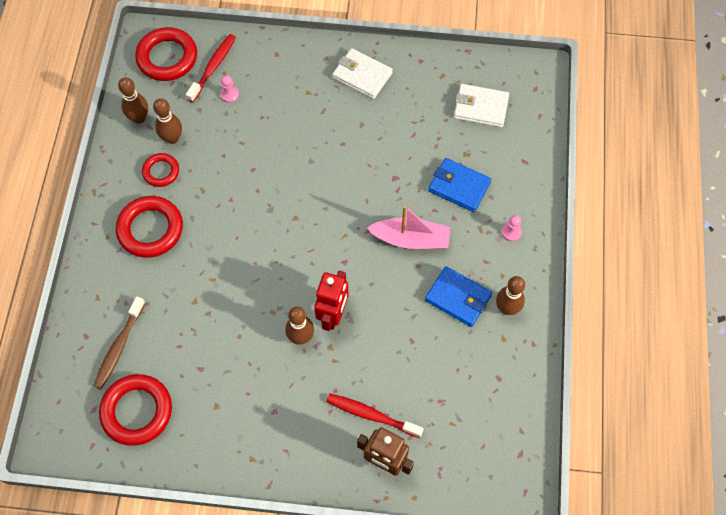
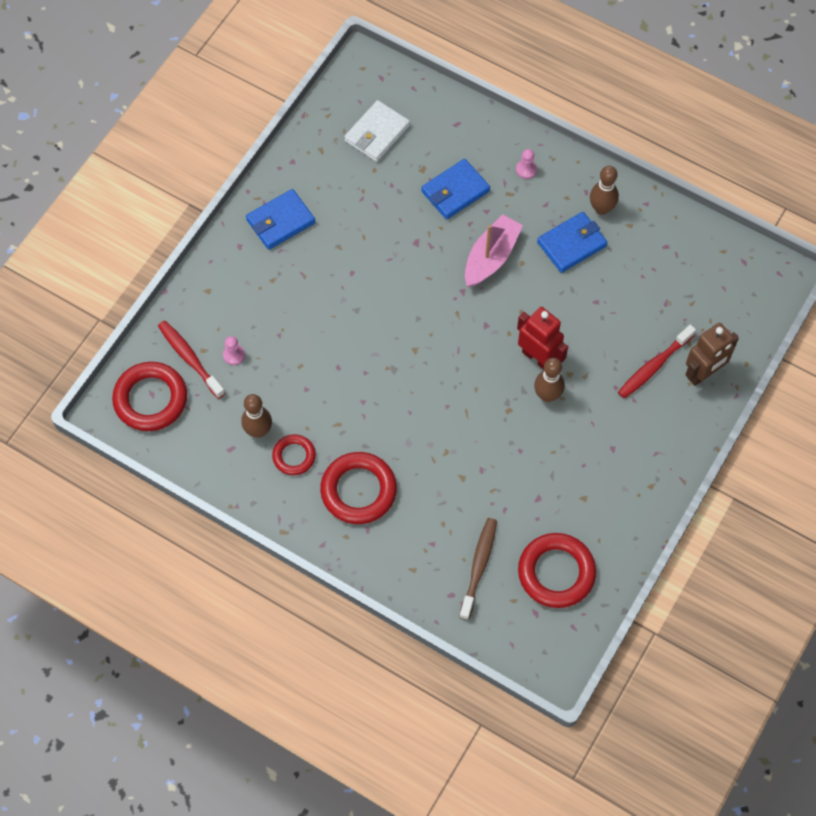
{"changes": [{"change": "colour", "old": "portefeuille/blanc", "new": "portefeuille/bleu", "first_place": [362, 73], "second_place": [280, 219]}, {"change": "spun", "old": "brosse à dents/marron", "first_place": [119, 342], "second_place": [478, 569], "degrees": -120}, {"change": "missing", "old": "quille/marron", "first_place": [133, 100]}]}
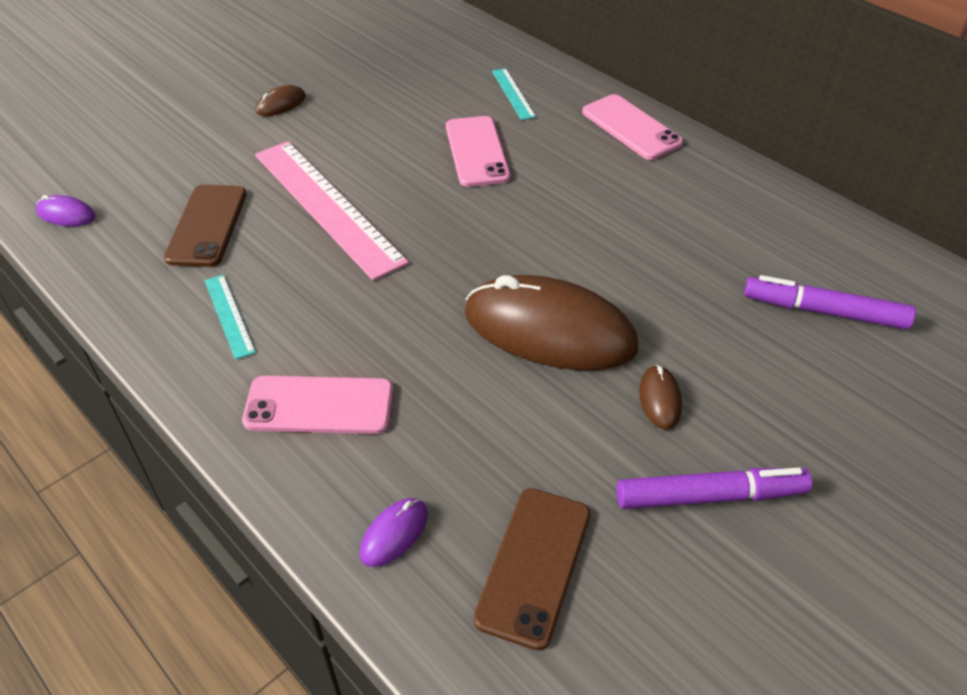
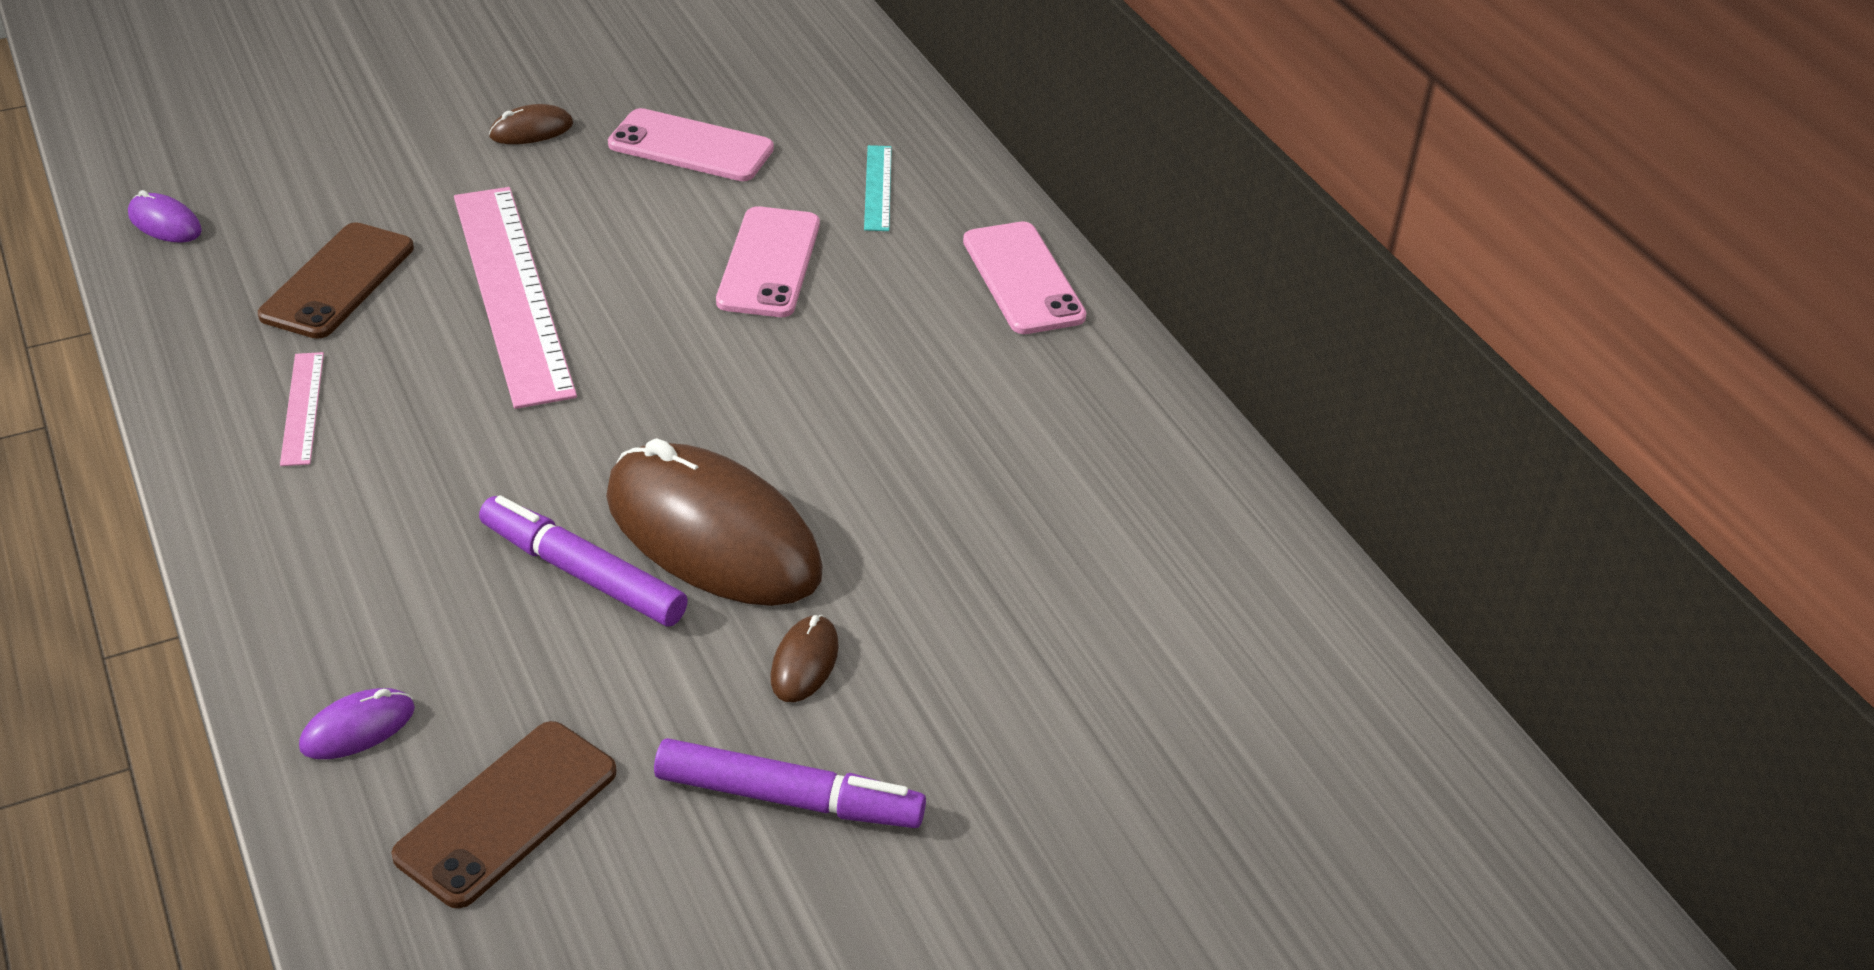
{"changes": [{"change": "colour", "old": "règle/turquoise", "new": "règle/rose", "first_place": [230, 317], "second_place": [302, 409]}, {"change": "relocated", "old": "feutre/violet", "first_place": [830, 302], "second_place": [583, 561]}, {"change": "relocated", "old": "téléphone/rose", "first_place": [317, 404], "second_place": [691, 144]}]}
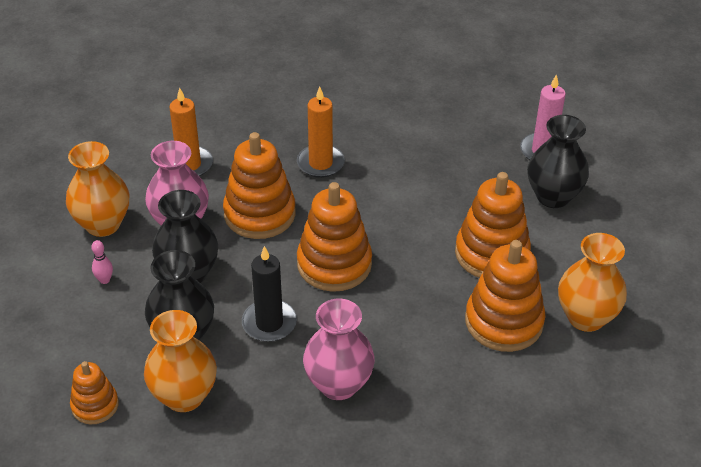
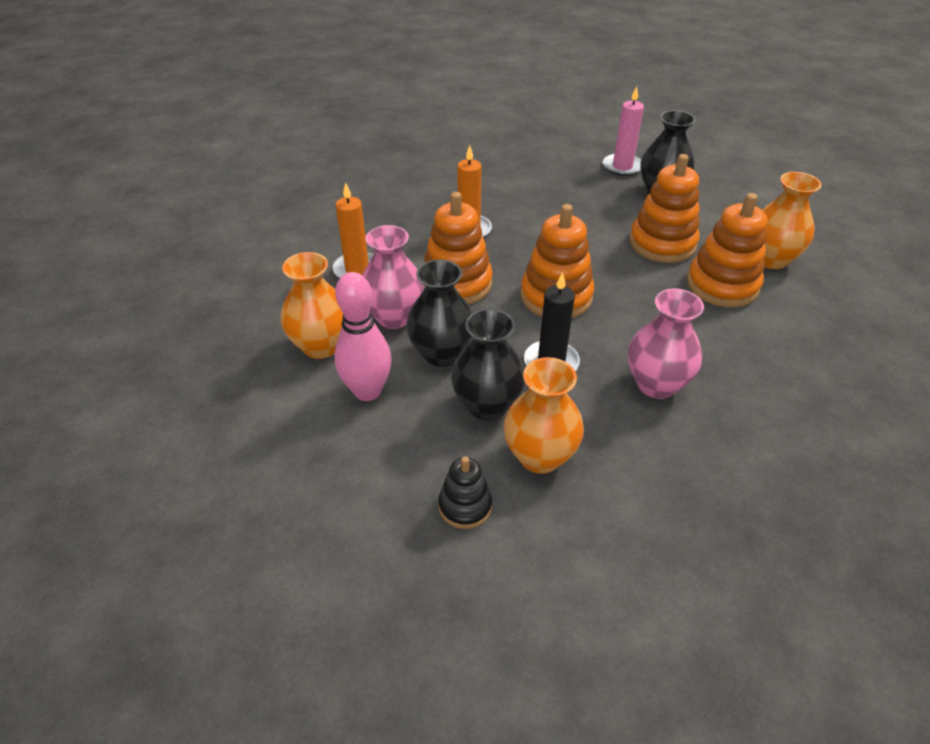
{"changes": [{"change": "size", "old": "quille/rose", "first_place": [102, 262], "second_place": [363, 336], "factor": 2.42}, {"change": "colour", "old": "jouet à empiler/orange", "new": "jouet à empiler/noir", "first_place": [94, 393], "second_place": [465, 492]}]}
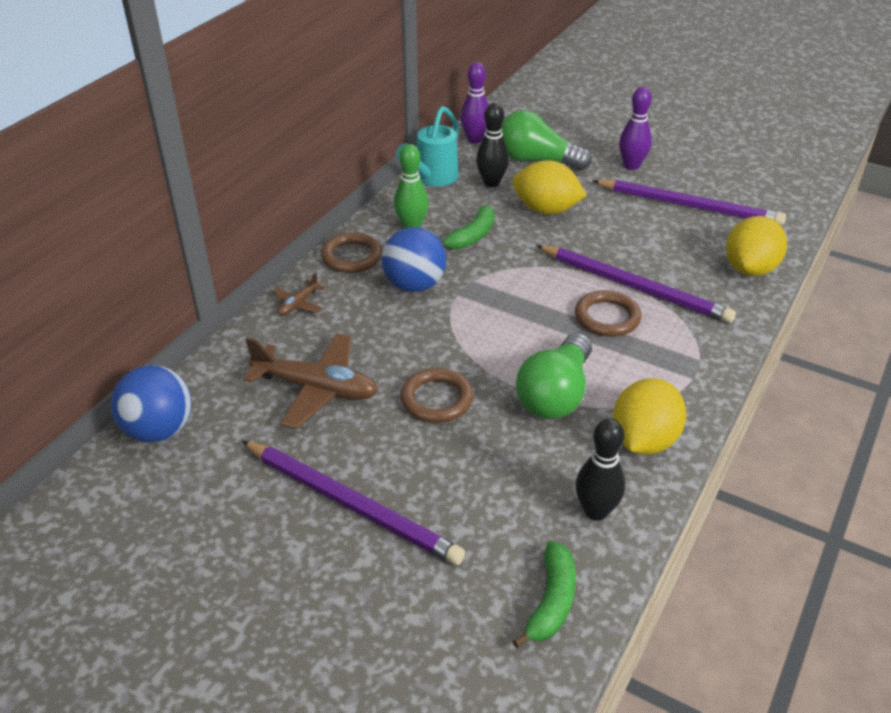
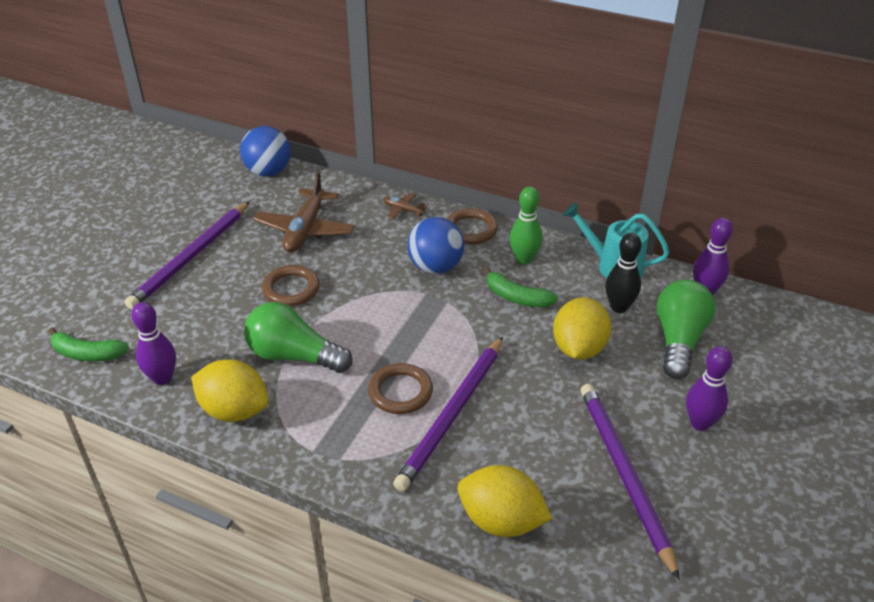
{"changes": [{"change": "colour", "old": "quille/noir", "new": "quille/violet", "first_place": [600, 469], "second_place": [154, 343]}, {"change": "spun", "old": "crayon/violet", "first_place": [689, 203], "second_place": [630, 482], "degrees": 150}]}
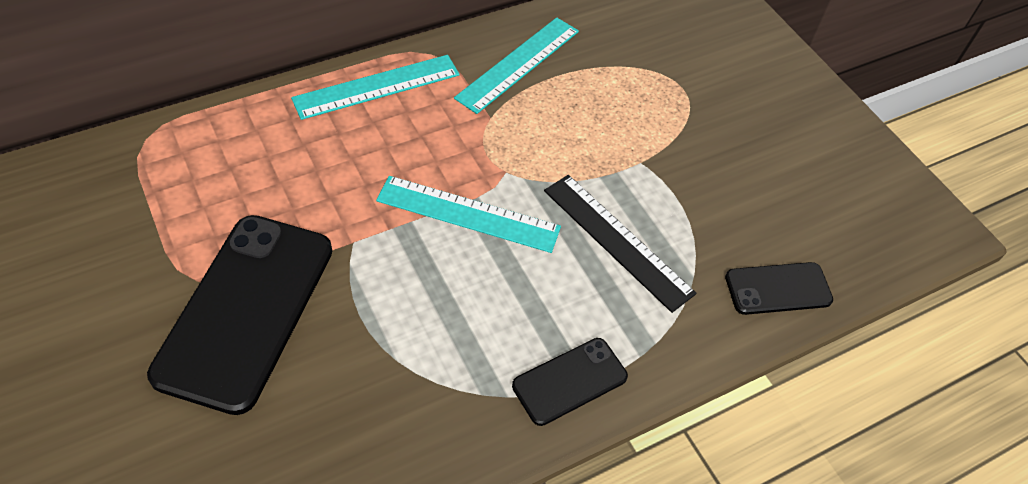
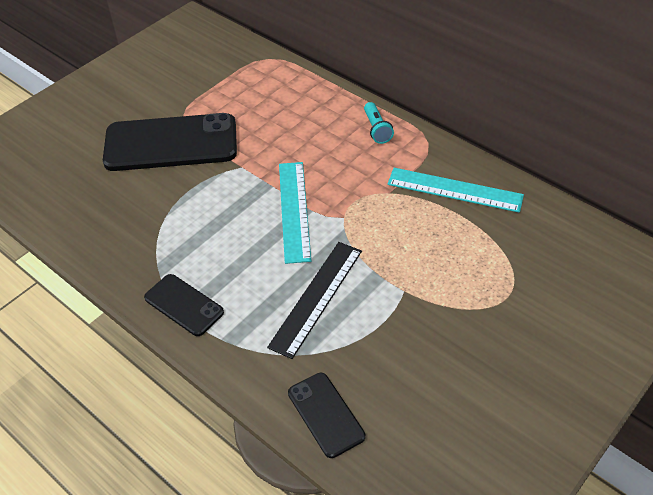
{"changes": [{"change": "exchanged", "old": "règle/turquoise", "new": "lampe de poche/turquoise", "first_place": [375, 87], "second_place": [379, 123]}]}
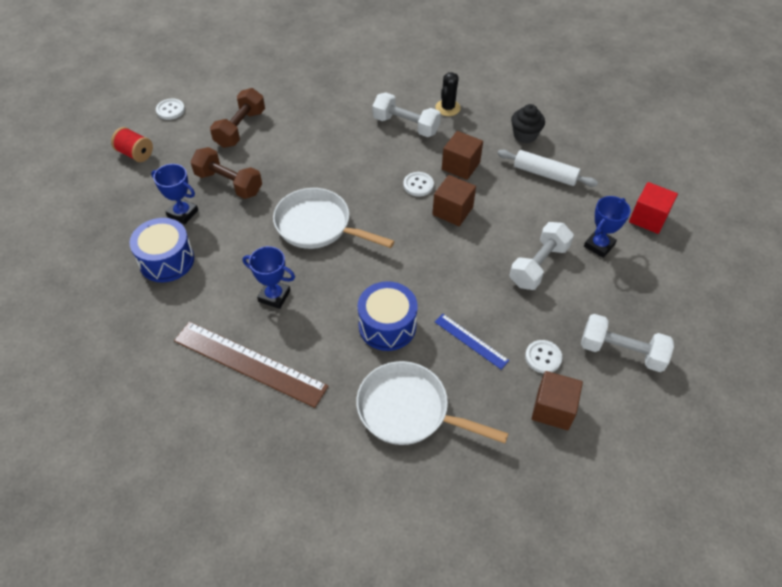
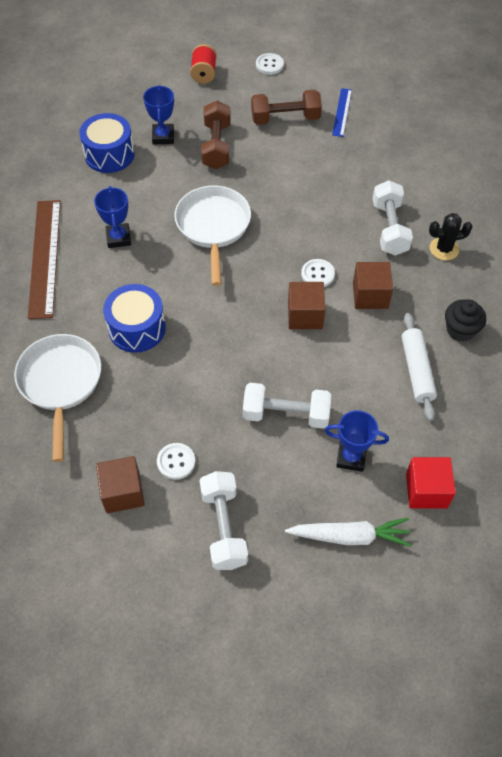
{"changes": [{"change": "appeared", "new": "carotte/blanc", "second_place": [348, 532]}, {"change": "relocated", "old": "règle/bleu", "first_place": [472, 342], "second_place": [342, 112]}]}
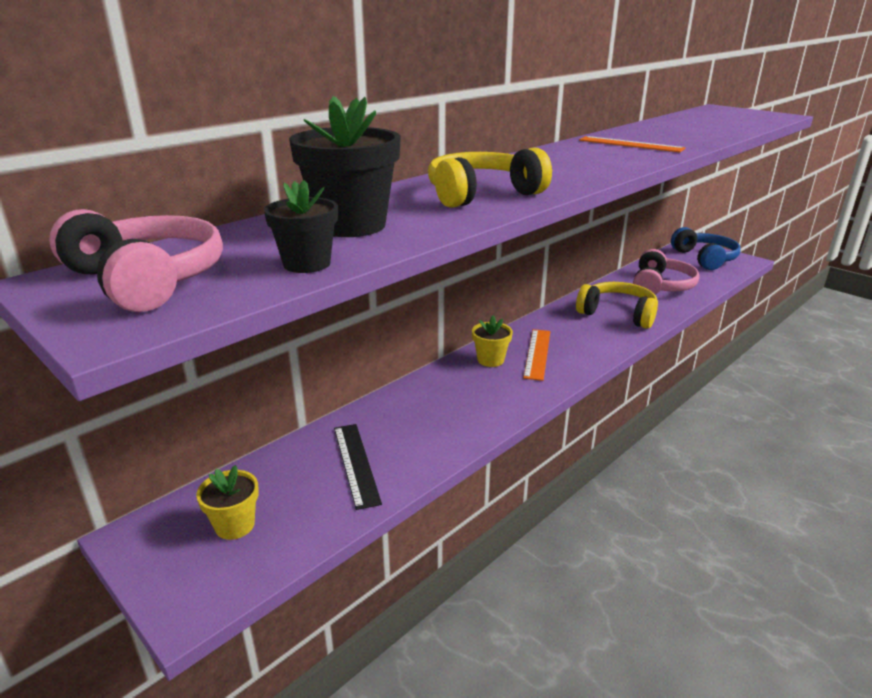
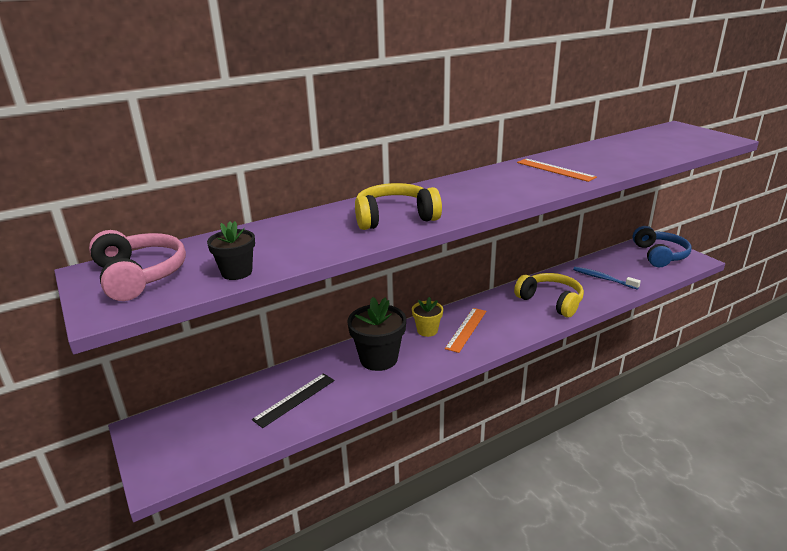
{"changes": [{"change": "spun", "old": "règle/noir", "first_place": [358, 467], "second_place": [293, 400], "degrees": 45}, {"change": "relocated", "old": "pot de fleurs/noir", "first_place": [345, 166], "second_place": [376, 334]}, {"change": "exchanged", "old": "casque audio/rose", "new": "brosse à dents/bleu", "first_place": [666, 272], "second_place": [607, 278]}, {"change": "missing", "old": "pot de fleurs/jaune", "first_place": [227, 502]}]}
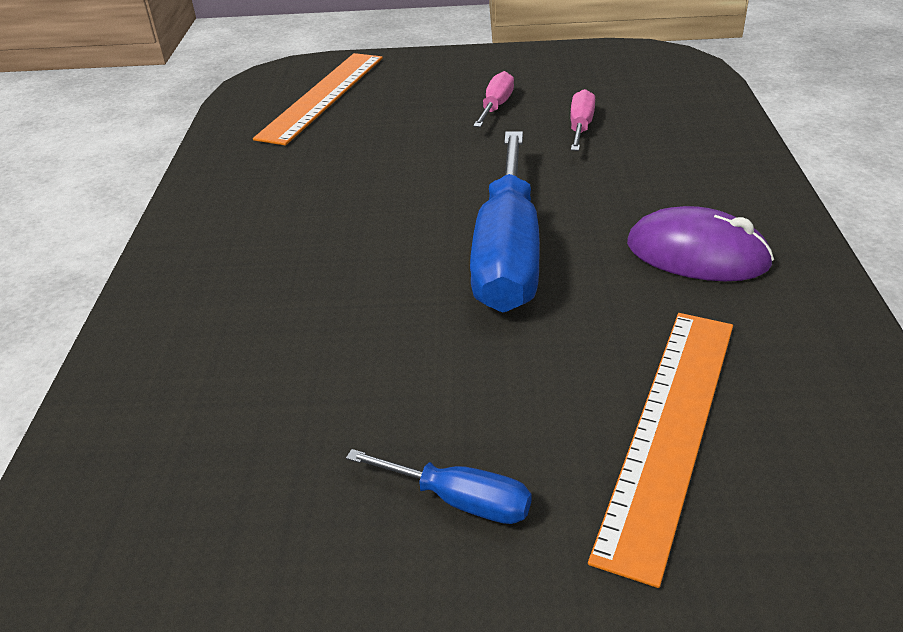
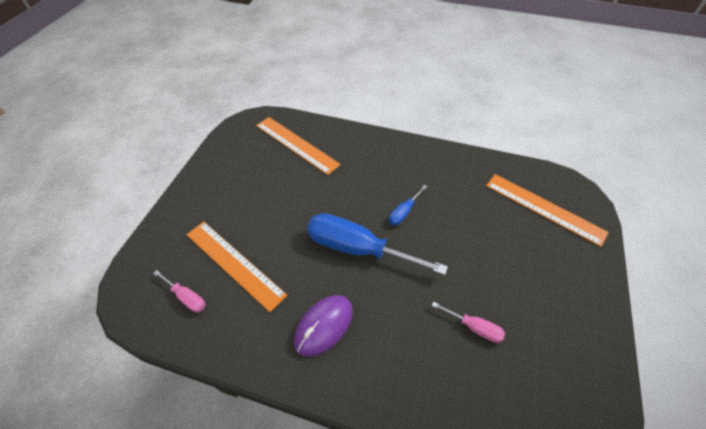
{"changes": [{"change": "relocated", "old": "tournevis/rose", "first_place": [493, 99], "second_place": [179, 291]}, {"change": "appeared", "new": "règle/orange", "second_place": [298, 146]}, {"change": "relocated", "old": "tournevis/bleu", "first_place": [439, 486], "second_place": [408, 205]}]}
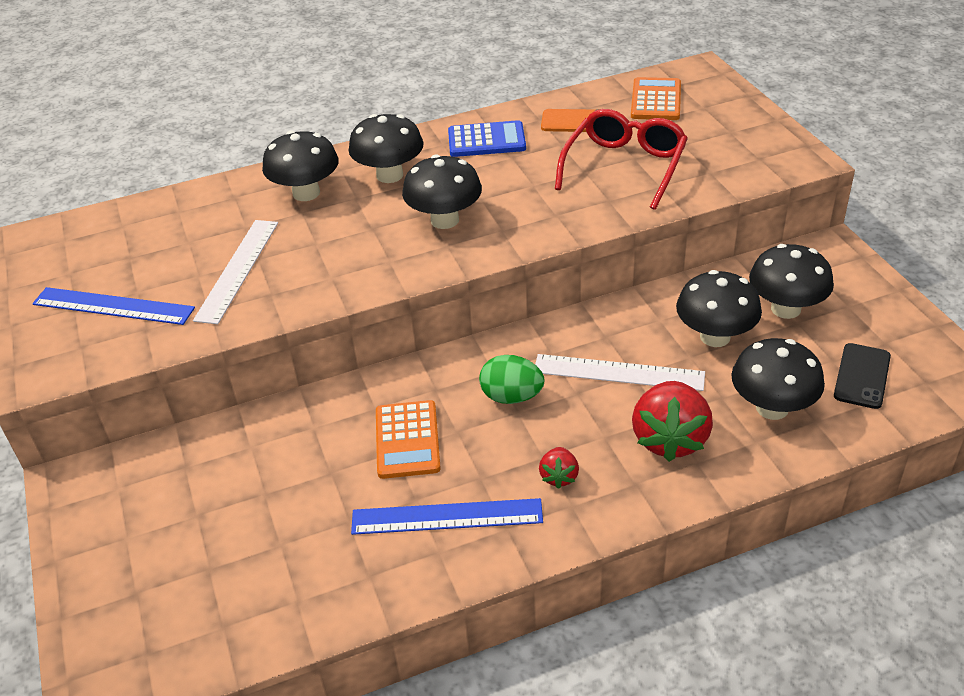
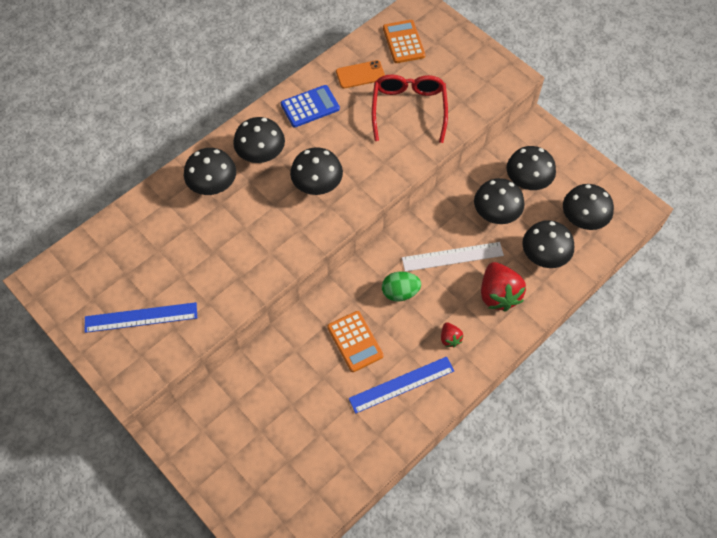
{"changes": [{"change": "exchanged", "old": "téléphone/noir", "new": "champignon/noir", "first_place": [862, 376], "second_place": [588, 207]}, {"change": "missing", "old": "règle/blanc", "first_place": [235, 272]}]}
